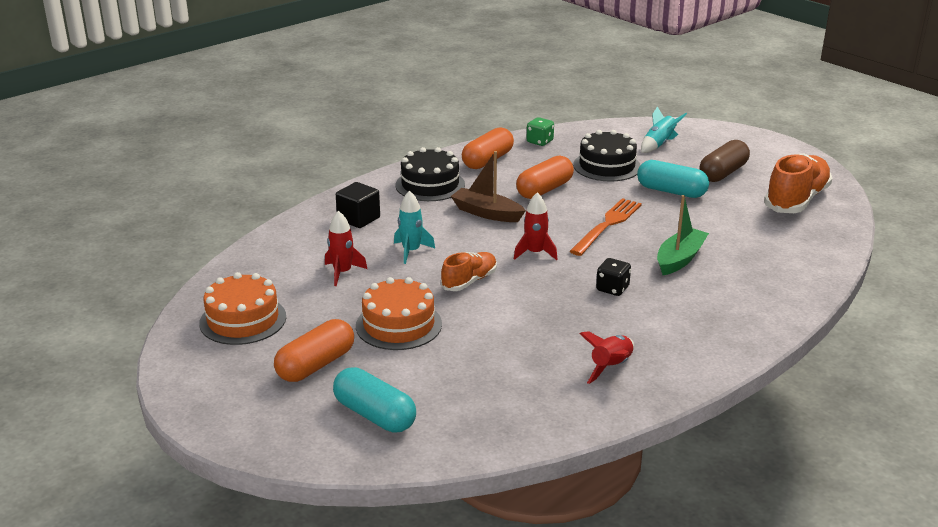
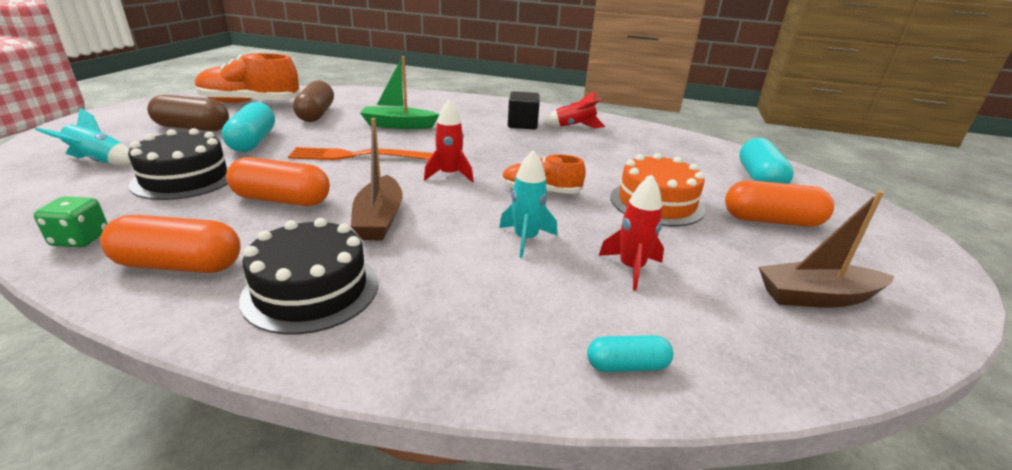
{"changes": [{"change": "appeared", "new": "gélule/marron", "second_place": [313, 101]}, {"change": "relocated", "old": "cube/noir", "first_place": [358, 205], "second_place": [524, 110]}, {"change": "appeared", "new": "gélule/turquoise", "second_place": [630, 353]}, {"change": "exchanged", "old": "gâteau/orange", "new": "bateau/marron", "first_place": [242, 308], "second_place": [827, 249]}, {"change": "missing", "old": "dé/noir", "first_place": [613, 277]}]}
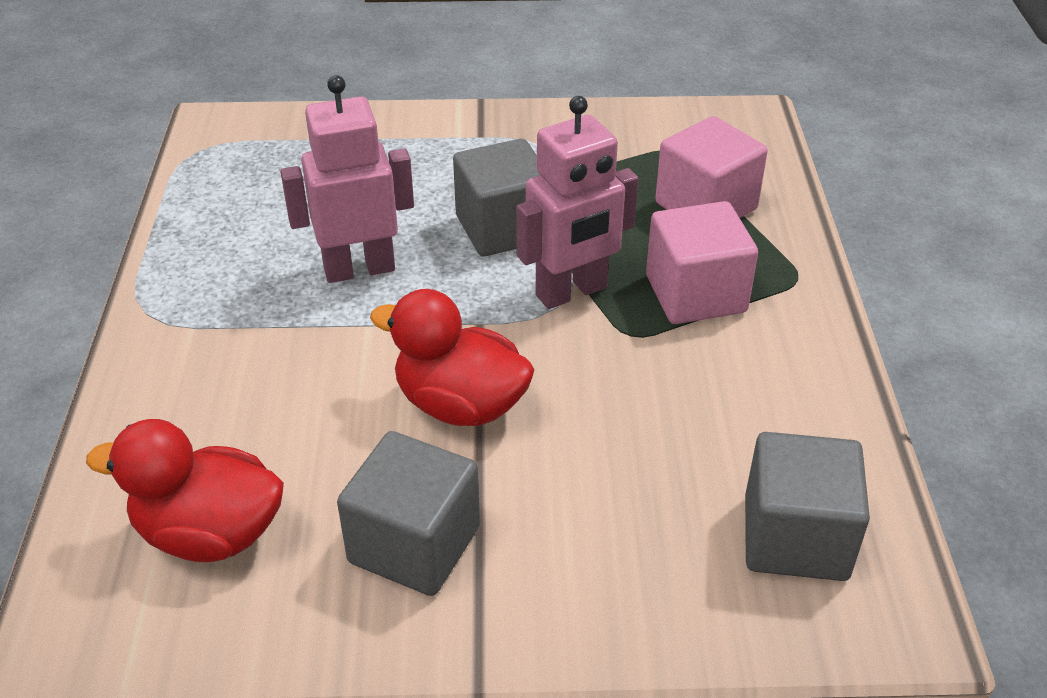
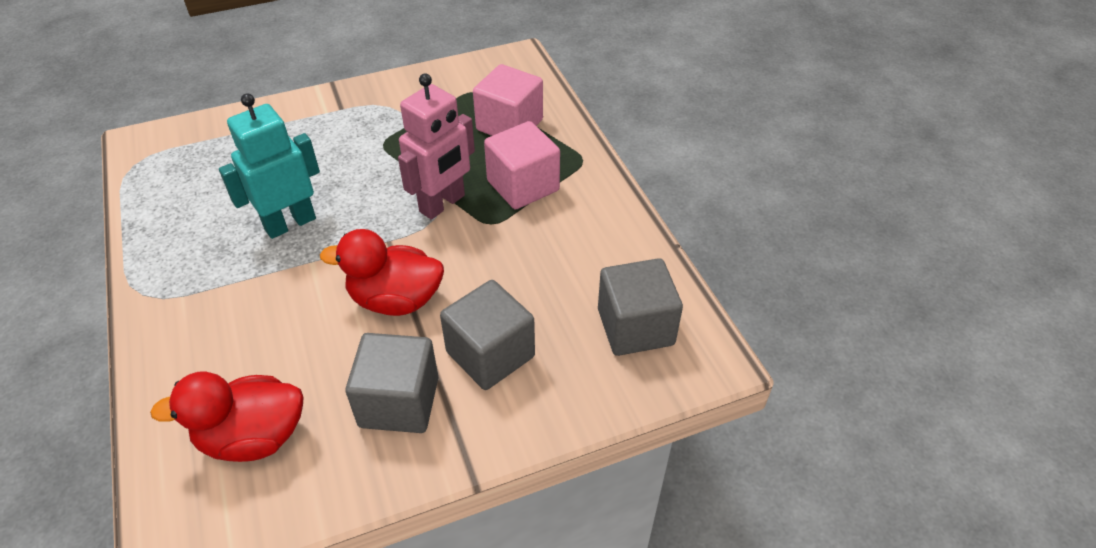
{"changes": [{"change": "colour", "old": "robot/rose", "new": "robot/turquoise", "first_place": [347, 179], "second_place": [269, 166]}, {"change": "relocated", "old": "cube/gris", "first_place": [496, 197], "second_place": [487, 335]}]}
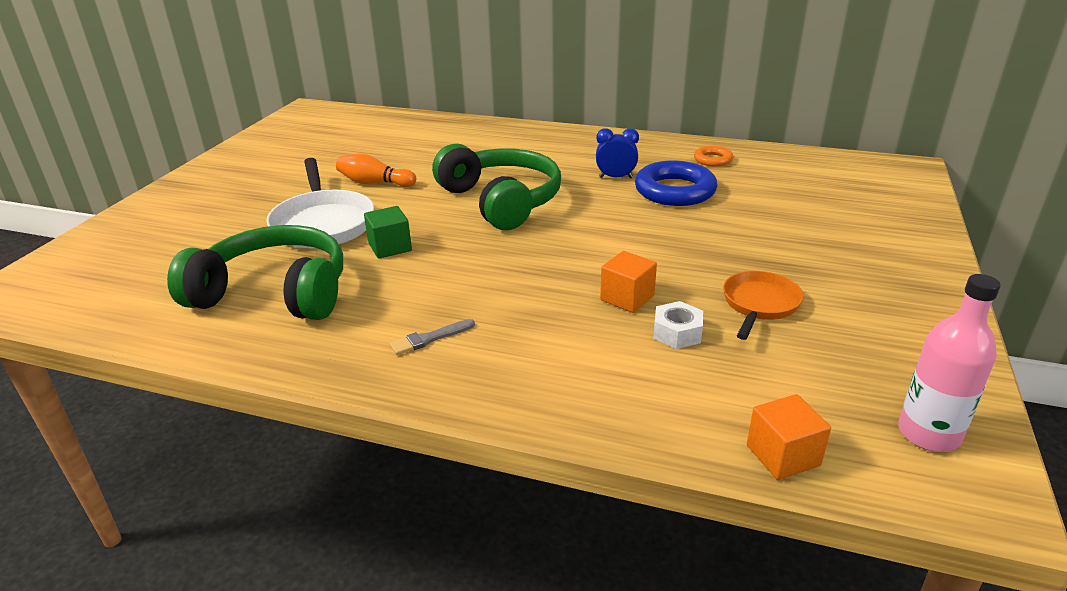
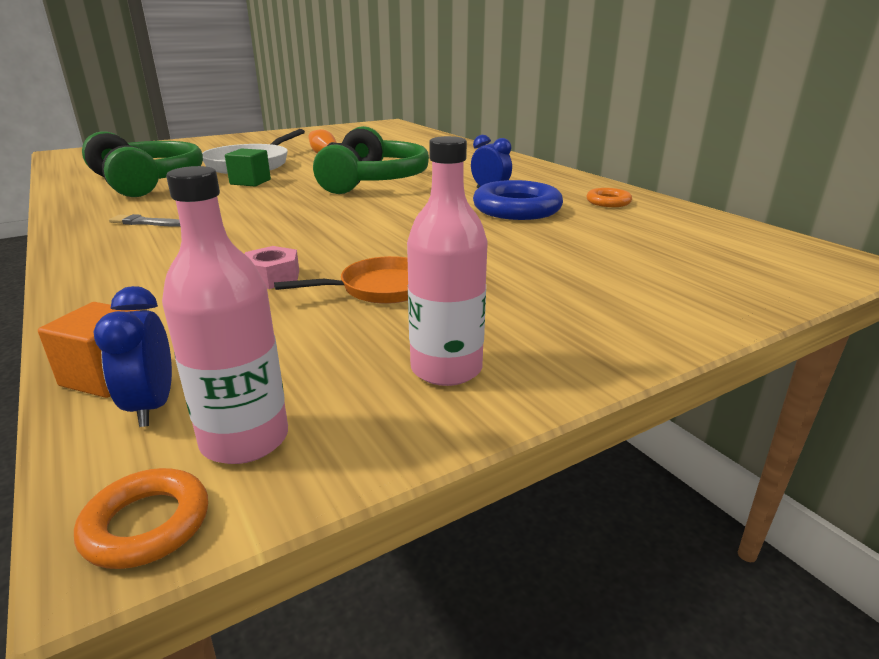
{"changes": [{"change": "appeared", "new": "anneau/orange", "second_place": [141, 518]}, {"change": "appeared", "new": "réveil/bleu", "second_place": [132, 356]}, {"change": "colour", "old": "écrou/blanc", "new": "écrou/rose", "first_place": [678, 325], "second_place": [272, 267]}, {"change": "appeared", "new": "bouteille/rose", "second_place": [447, 261]}, {"change": "missing", "old": "cube/orange", "first_place": [628, 282]}]}
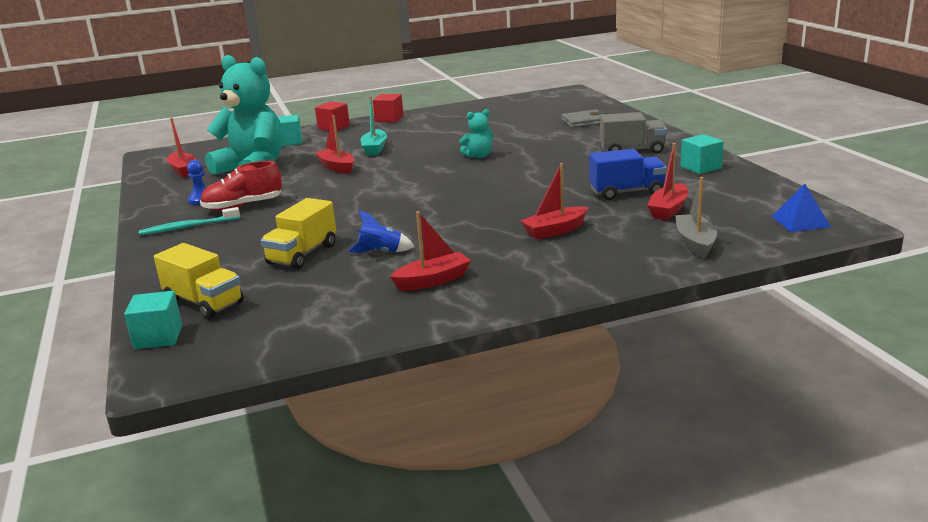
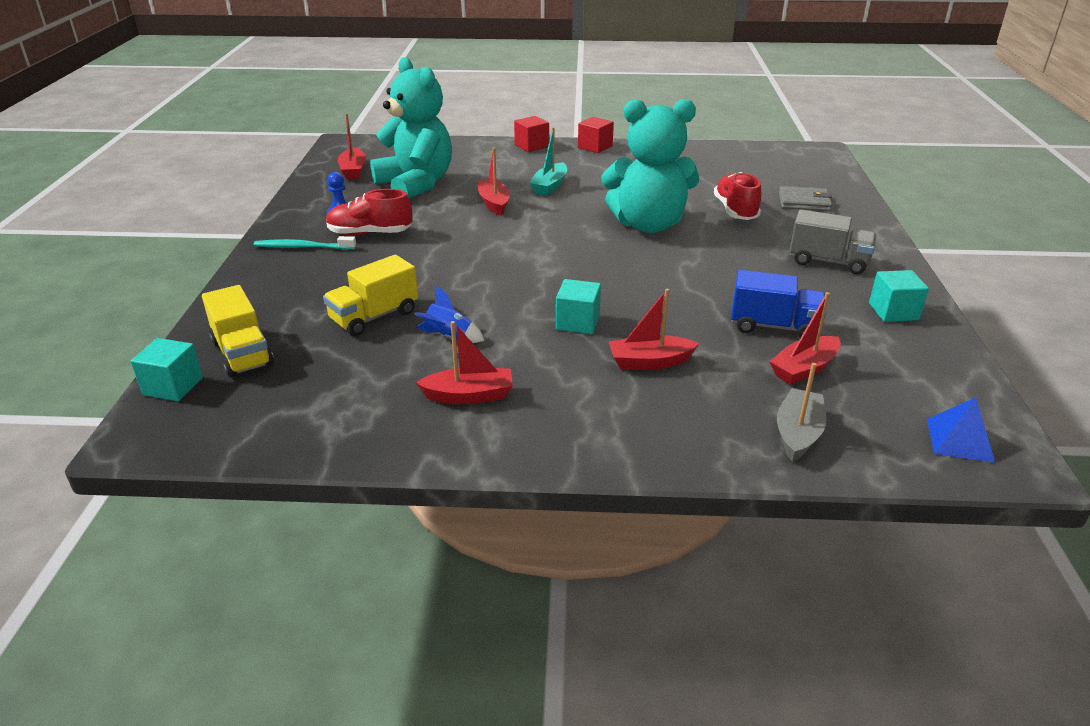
{"changes": [{"change": "relocated", "old": "cube/turquoise", "first_place": [290, 130], "second_place": [578, 306]}, {"change": "size", "old": "ours en peluche/turquoise", "first_place": [476, 133], "second_place": [650, 166], "factor": 2.32}, {"change": "appeared", "new": "chaussure/rouge", "second_place": [737, 196]}]}
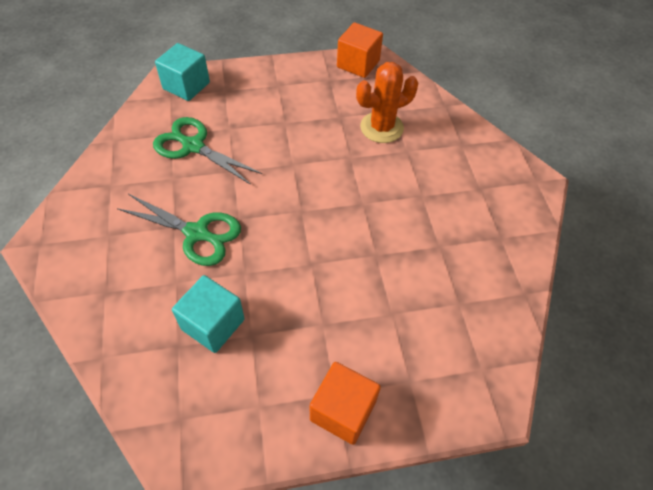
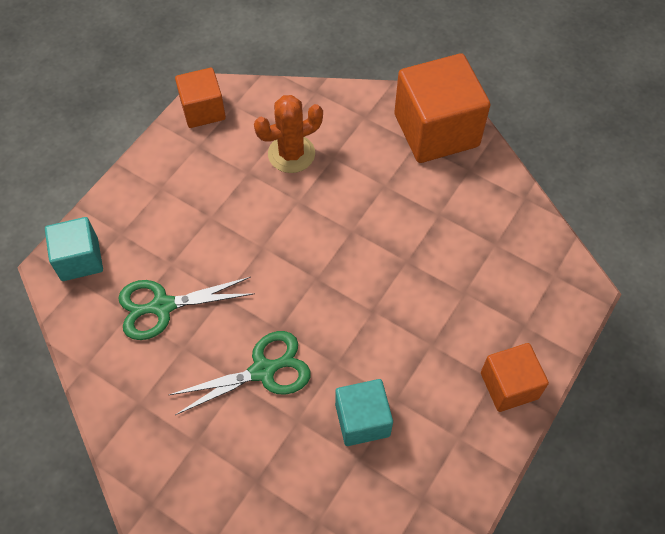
{"changes": [{"change": "spun", "old": "cactus/orange", "first_place": [387, 102], "second_place": [288, 134], "degrees": 45}, {"change": "appeared", "new": "cube/orange", "second_place": [442, 108]}]}
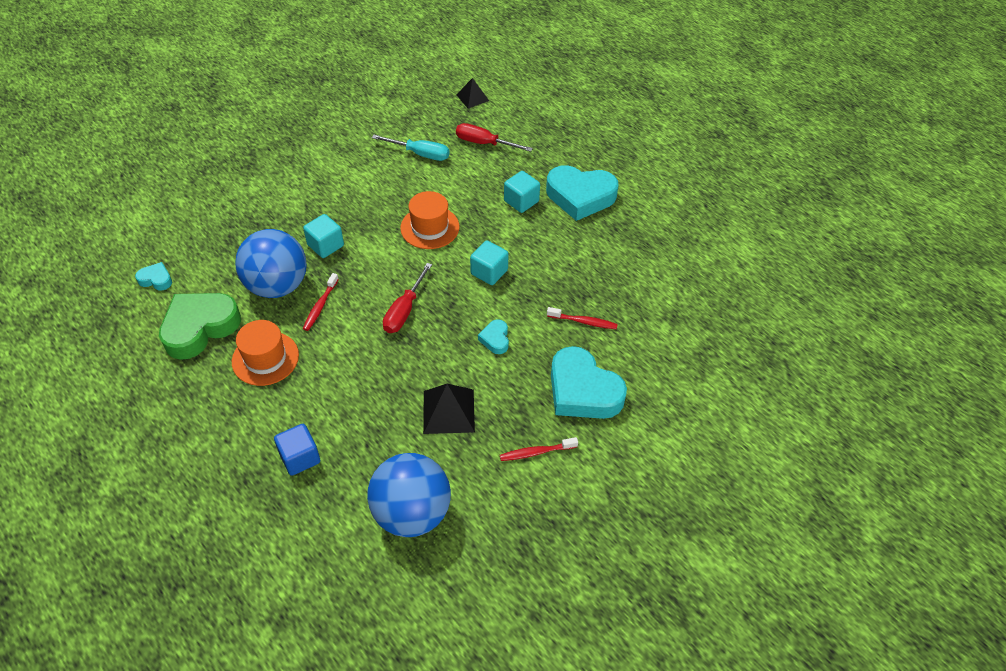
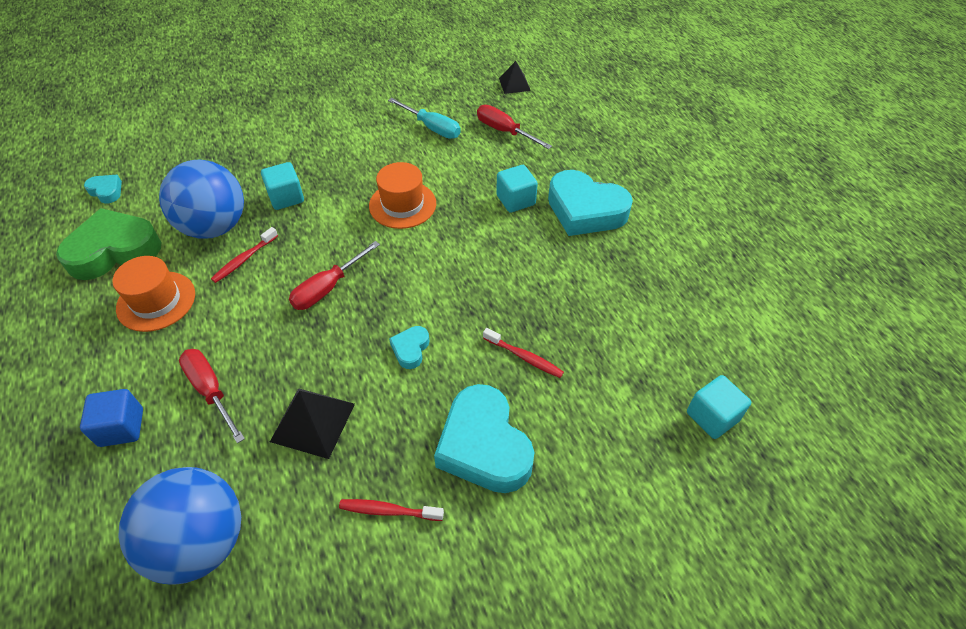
{"changes": [{"change": "appeared", "new": "tournevis/rouge", "second_place": [212, 396]}, {"change": "relocated", "old": "cube/turquoise", "first_place": [489, 262], "second_place": [719, 407]}]}
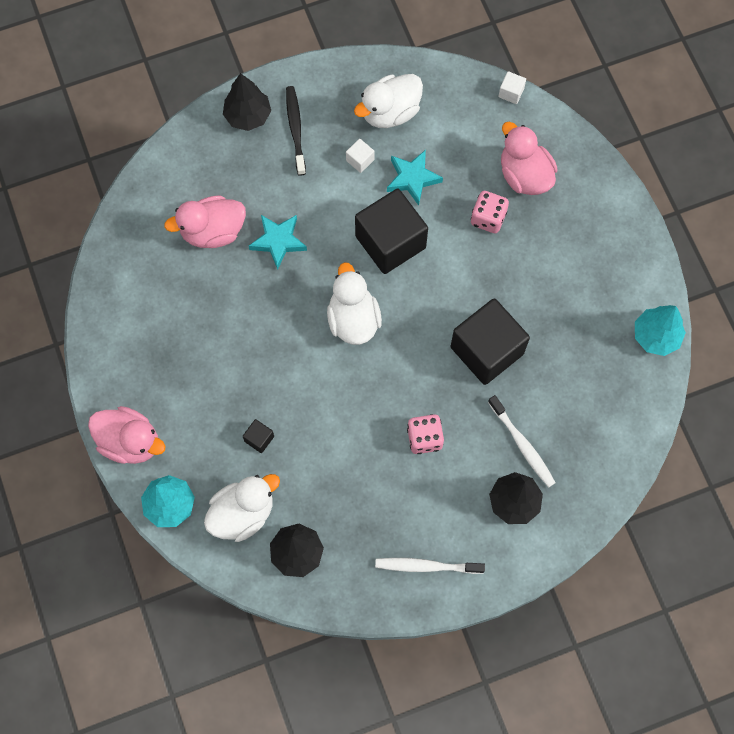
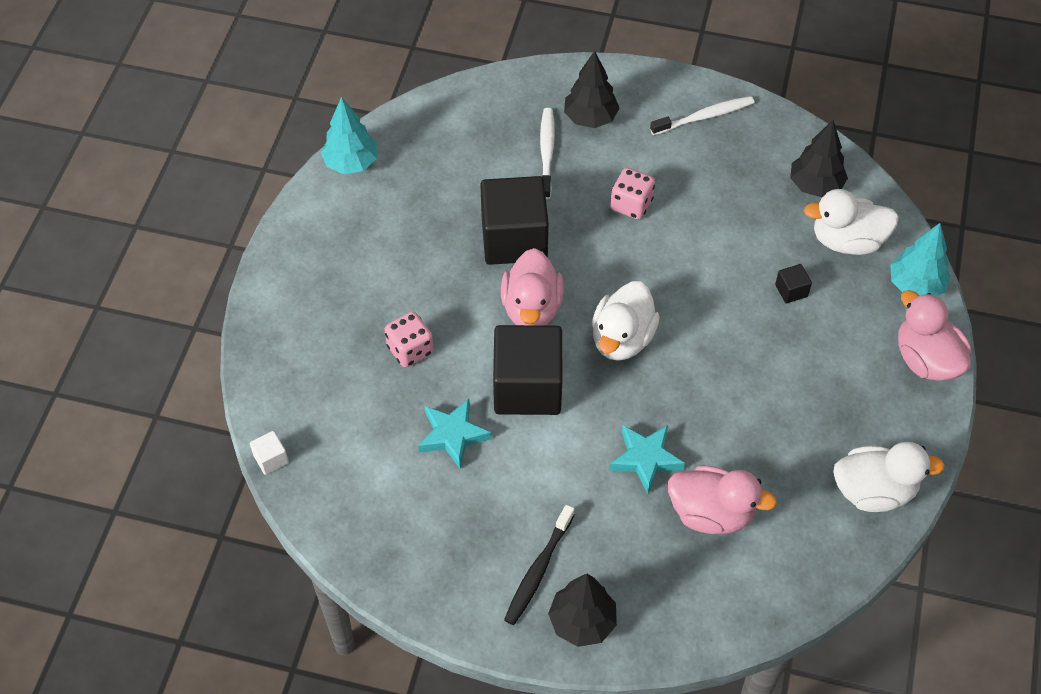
{"changes": [{"change": "relocated", "old": "canard/rose", "first_place": [529, 158], "second_place": [532, 287]}, {"change": "spun", "old": "brosse à dents/blanc", "first_place": [430, 566], "second_place": [702, 115], "degrees": -60}, {"change": "relocated", "old": "canard/blanc", "first_place": [388, 101], "second_place": [889, 477]}, {"change": "missing", "old": "cube/blanc", "first_place": [360, 156]}]}
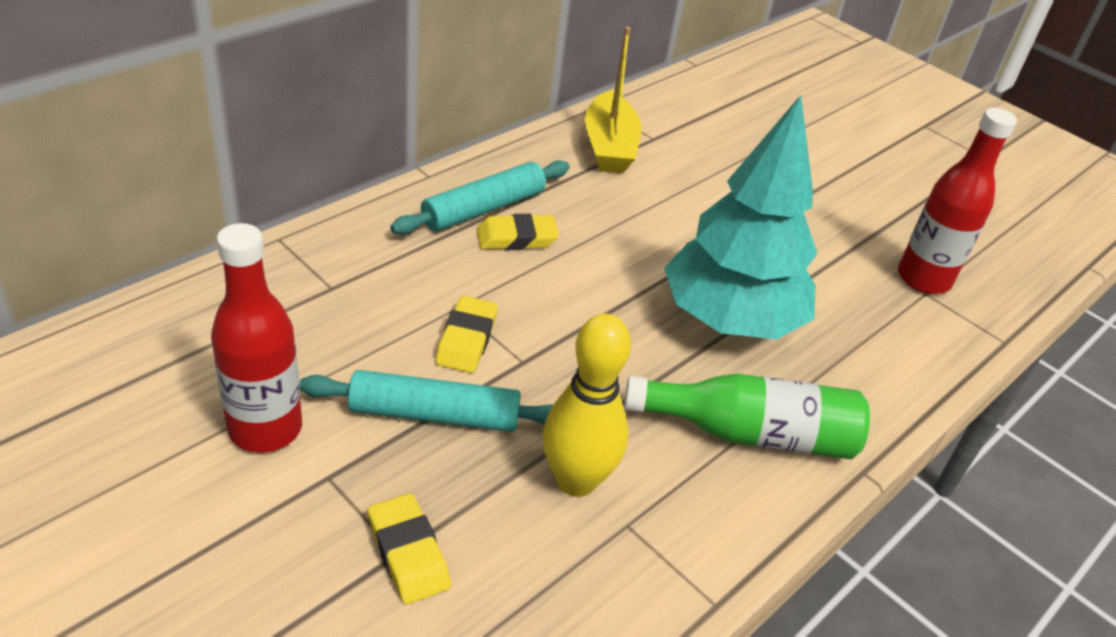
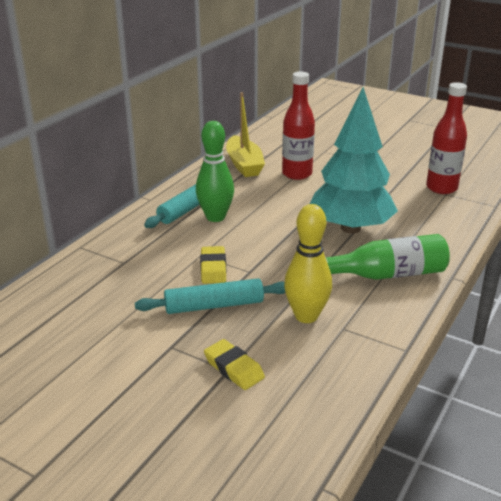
{"changes": [{"change": "exchanged", "old": "gomme/jaune", "new": "quille/vert", "first_place": [518, 232], "second_place": [215, 171]}, {"change": "relocated", "old": "bouteille/rouge", "first_place": [256, 338], "second_place": [298, 125]}]}
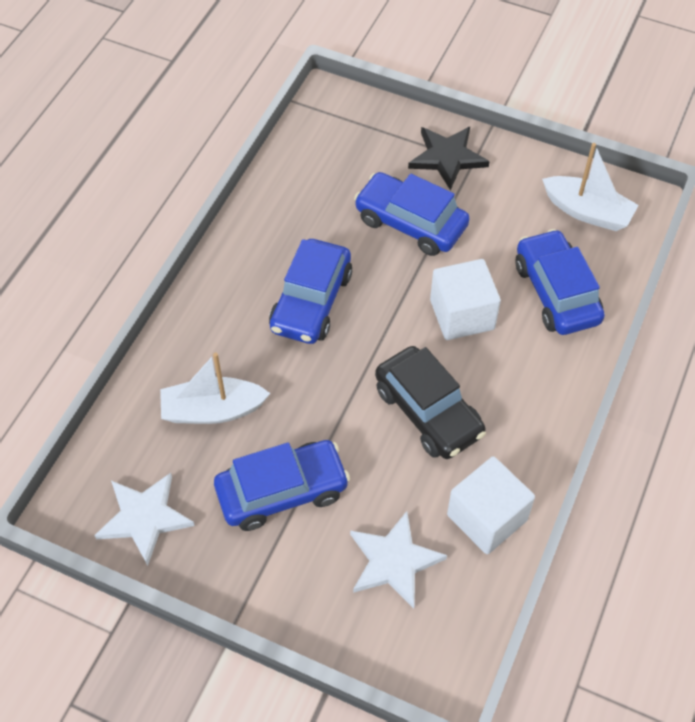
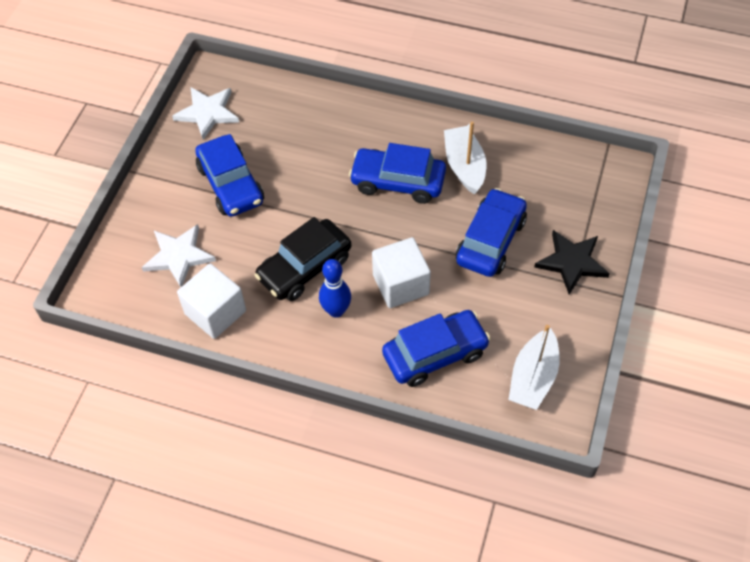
{"changes": [{"change": "appeared", "new": "quille/bleu", "second_place": [335, 288]}, {"change": "relocated", "old": "bateau/blanc", "first_place": [215, 388], "second_place": [465, 158]}]}
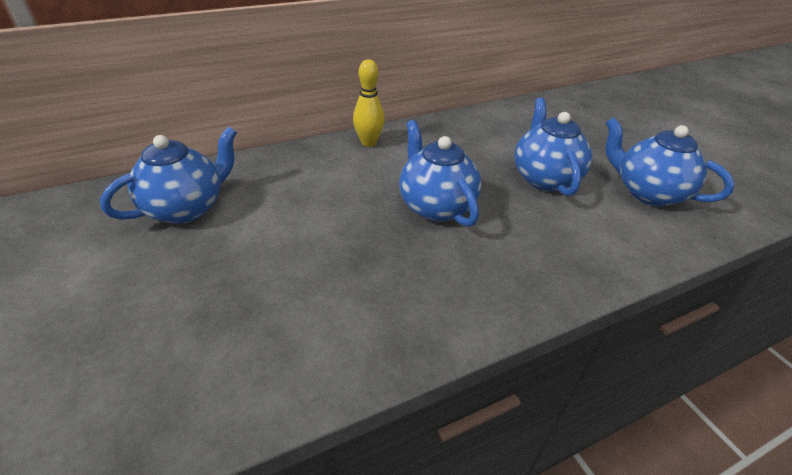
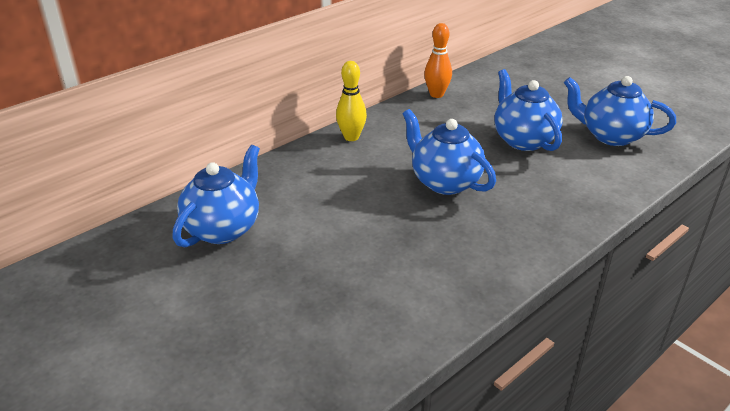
{"changes": [{"change": "appeared", "new": "quille/orange", "second_place": [438, 60]}]}
